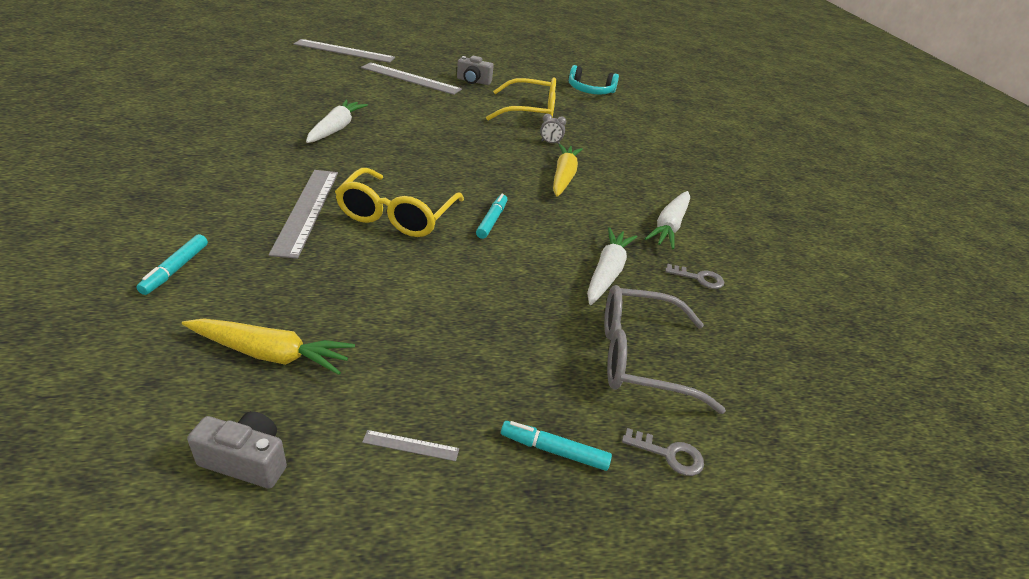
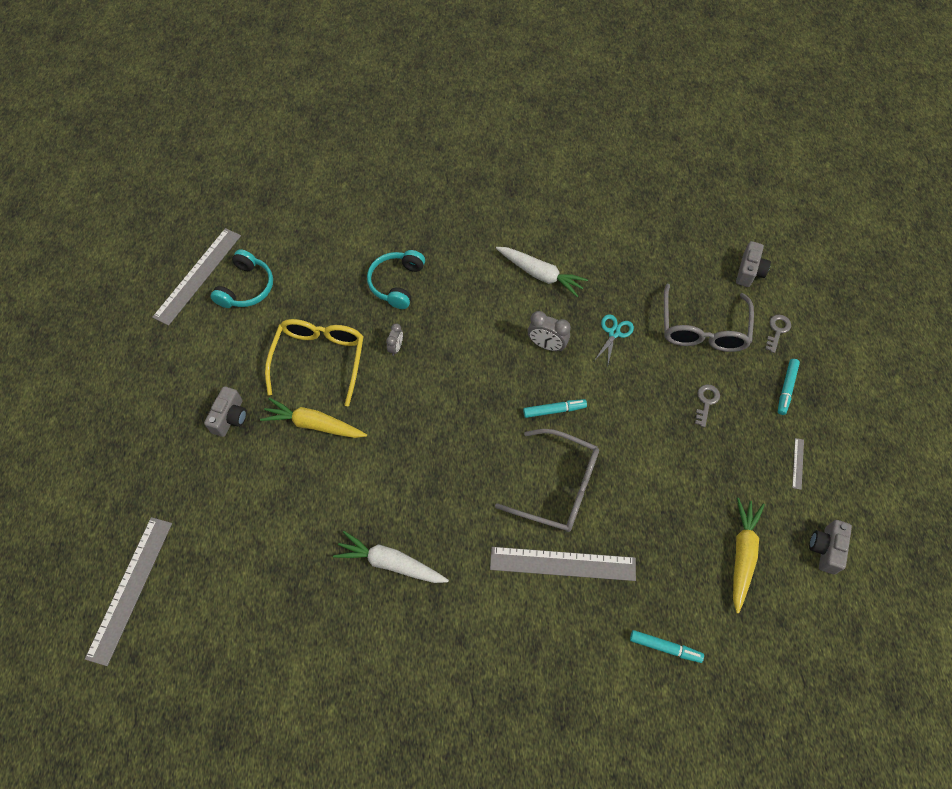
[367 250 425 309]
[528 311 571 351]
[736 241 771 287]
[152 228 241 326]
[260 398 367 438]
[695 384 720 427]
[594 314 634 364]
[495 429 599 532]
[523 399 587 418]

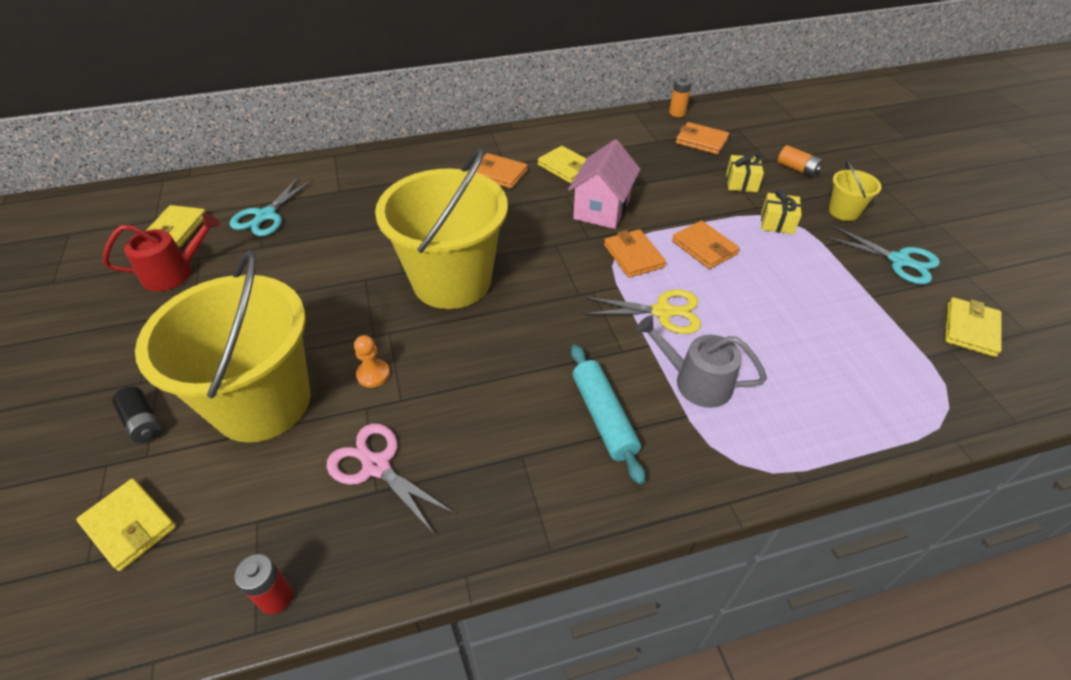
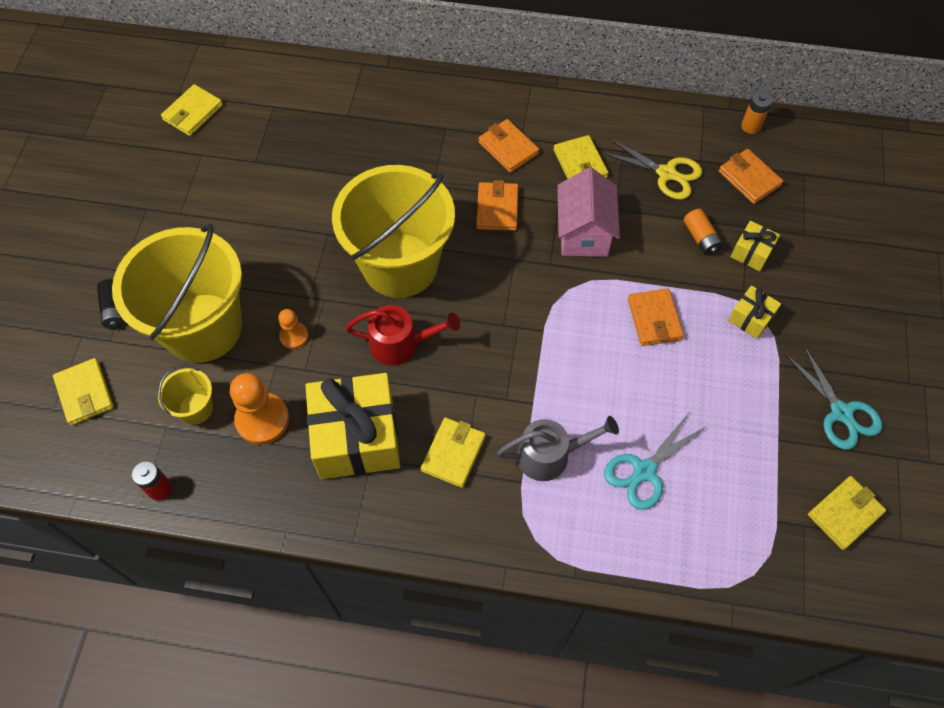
[305 373 400 479]
[345 305 460 366]
[604 413 707 510]
[601 138 702 200]
[476 180 518 231]
[684 209 723 255]
[158 365 213 425]
[230 373 289 445]
[421 417 486 488]
[558 167 620 257]
[497 416 619 481]

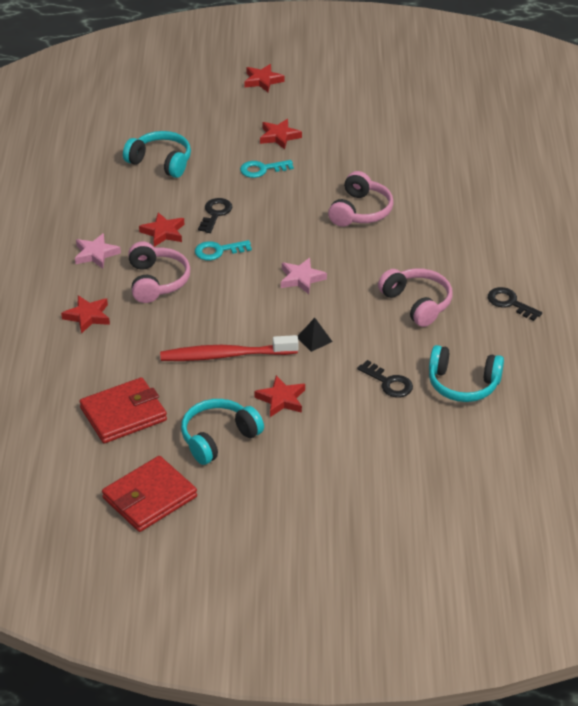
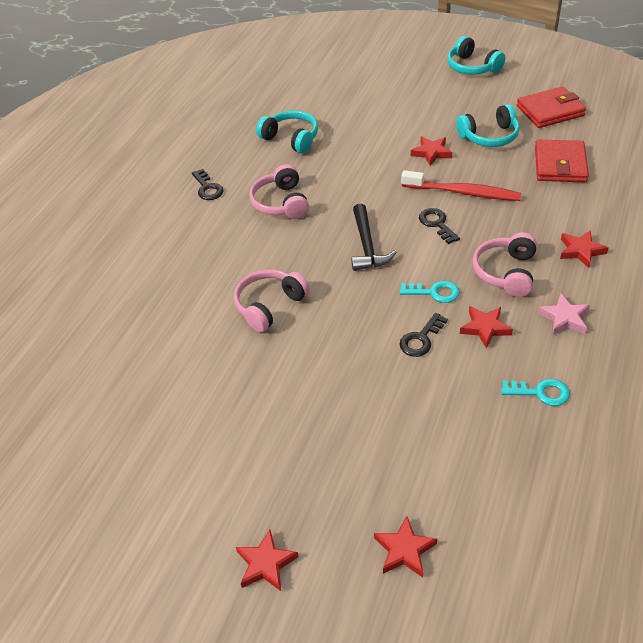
[298 318 332 352] (first image)
[447 36 505 75]
[501 379 570 406]
[374 516 437 578]
[419 208 460 244]
[351 204 397 271]
[535 139 589 182]

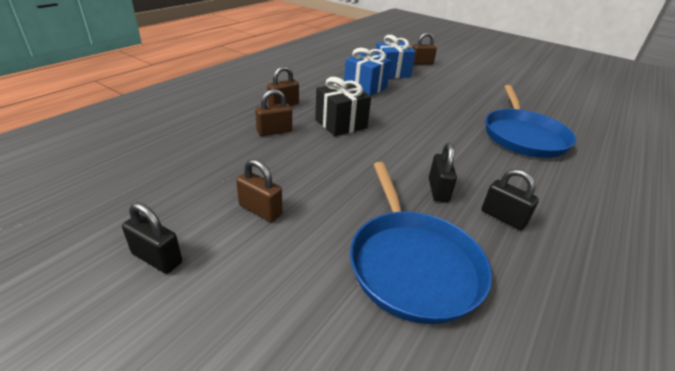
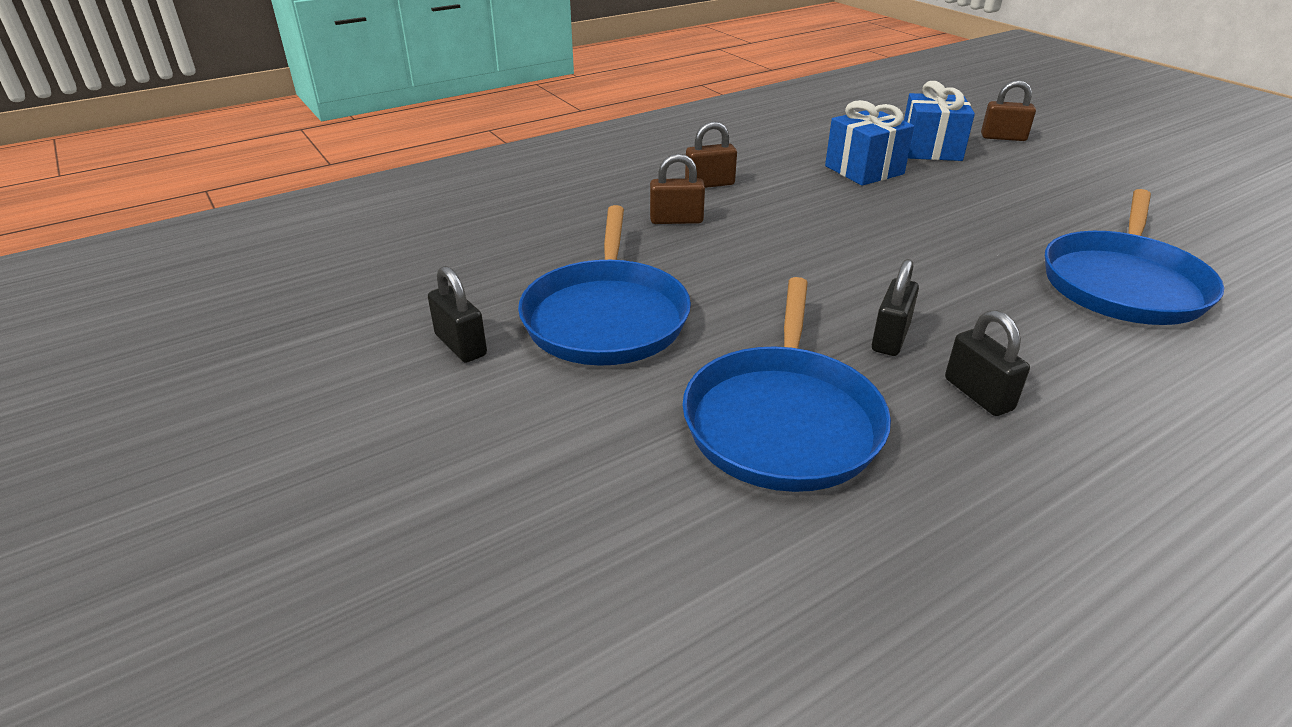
[315 77 371 136] (first image)
[518 205 691 366]

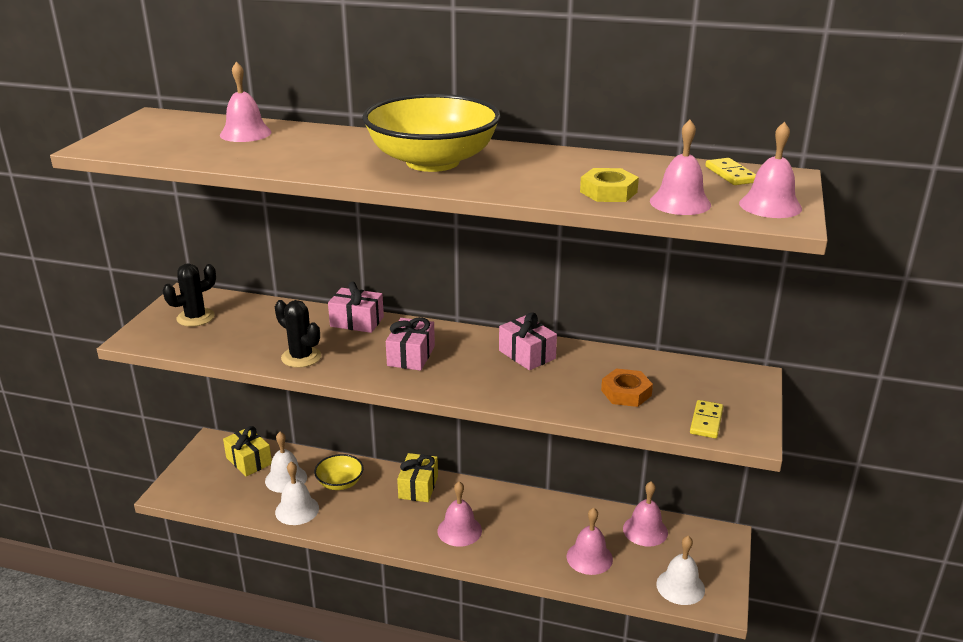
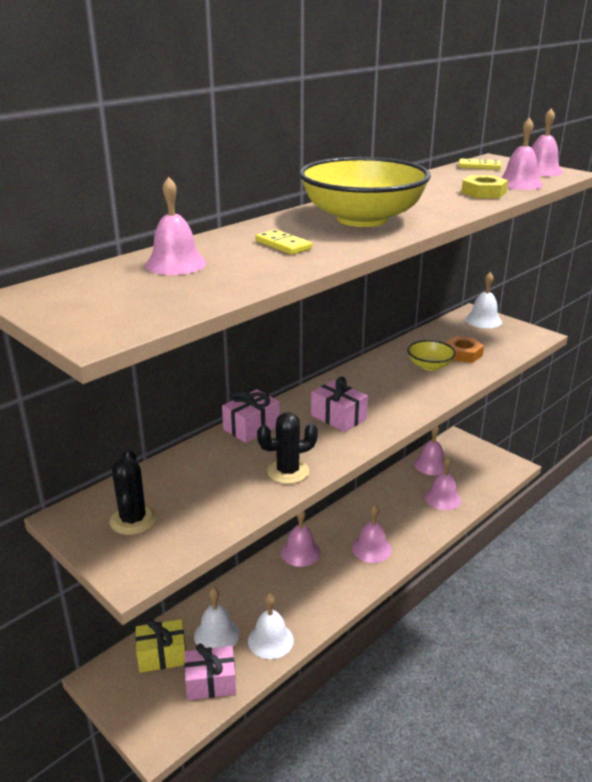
[407 340 456 371]
[184 644 236 700]
[465 272 502 328]
[255 229 312 255]
[281 511 321 567]

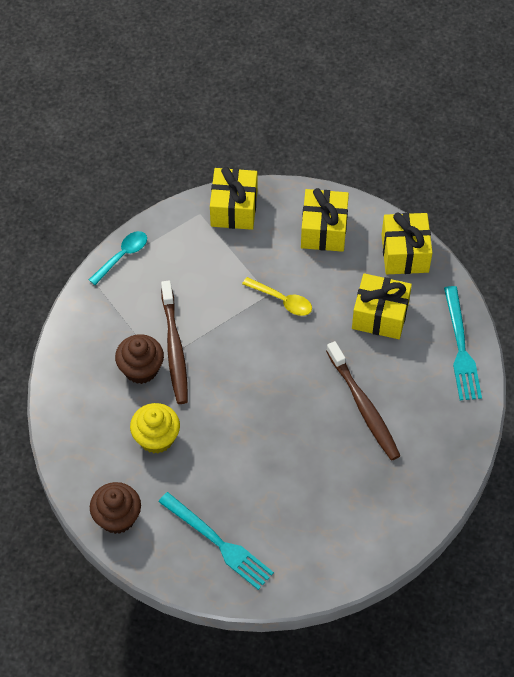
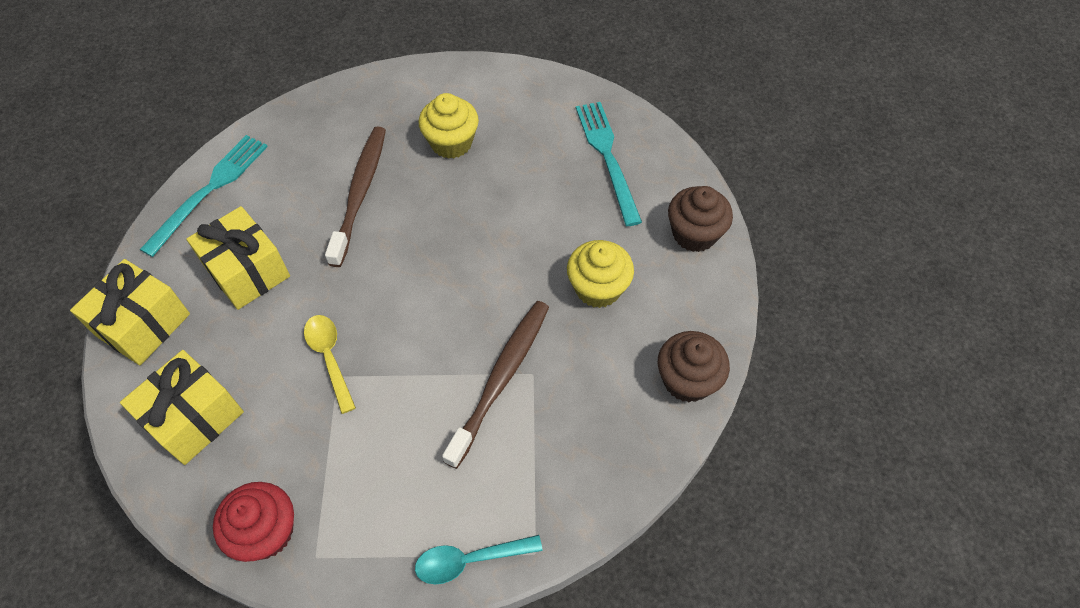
[418 93 479 159]
[658 331 730 402]
[213 482 294 562]

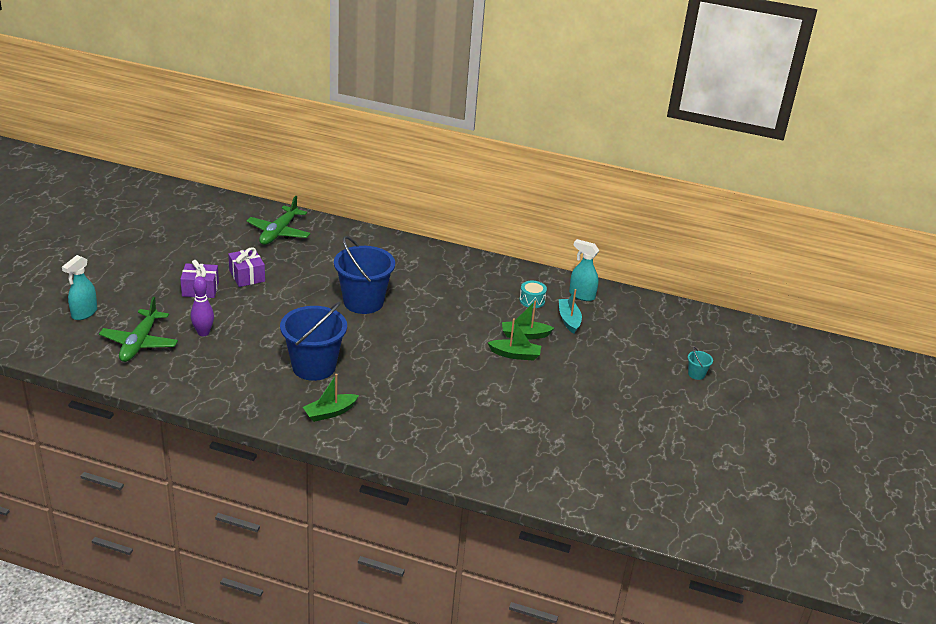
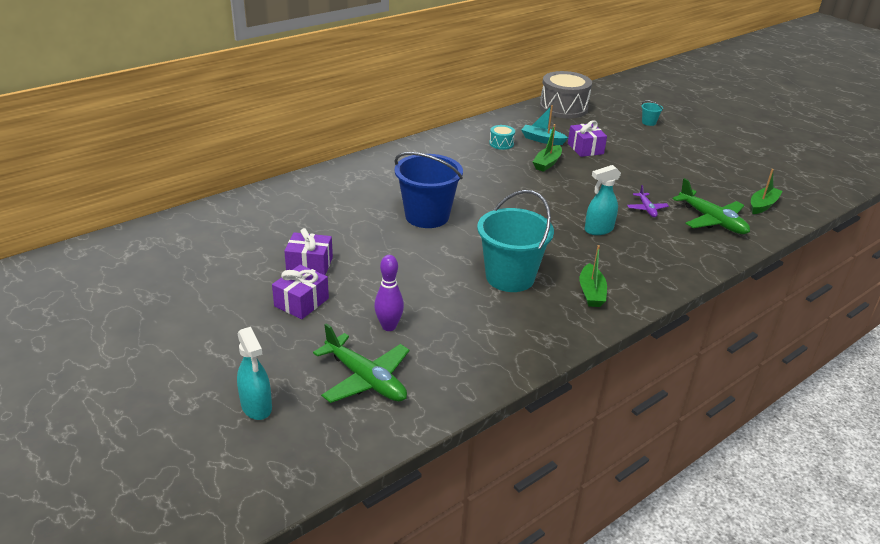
[540 71 592 119]
[568 120 607 157]
[627 185 669 217]
[672 178 750 234]
[751 169 783 214]
[585 165 621 235]
[477 190 554 292]

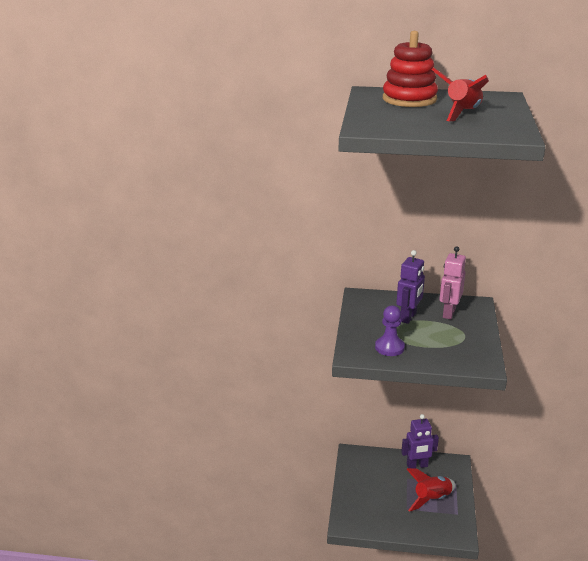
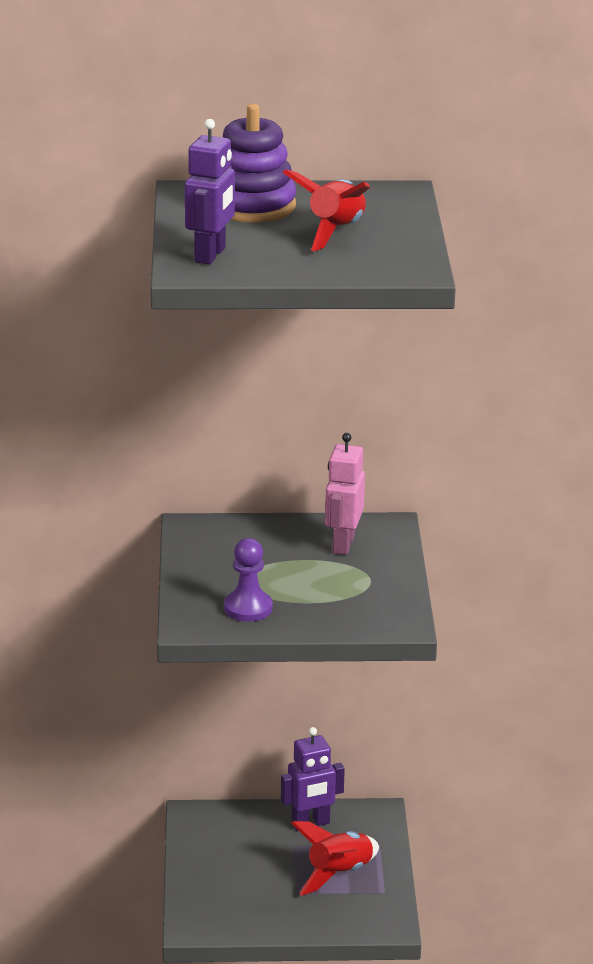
[185 119 235 264]
[223 104 296 223]

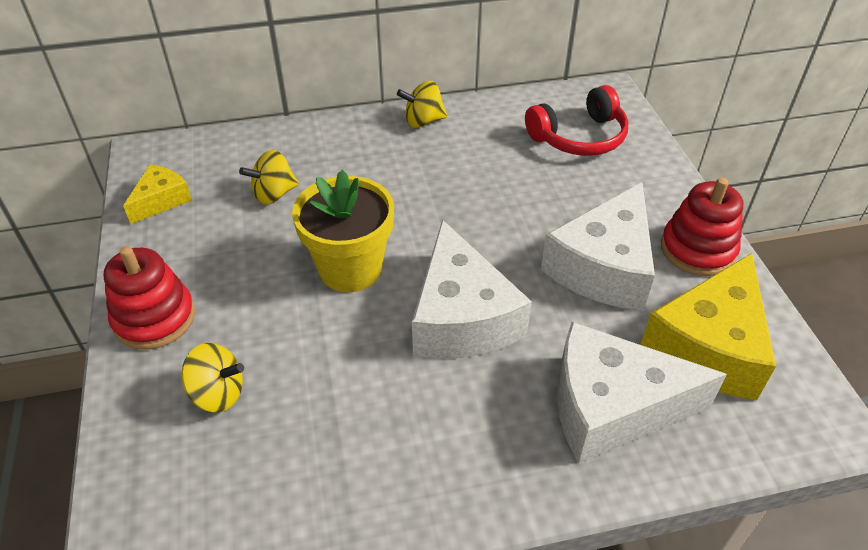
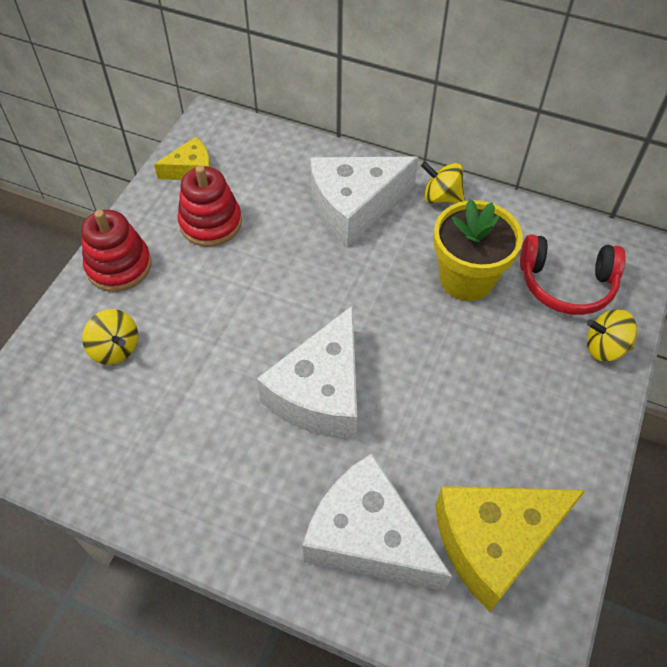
[587 309 637 362]
[433 199 523 301]
[310 157 419 247]
[177 165 242 247]

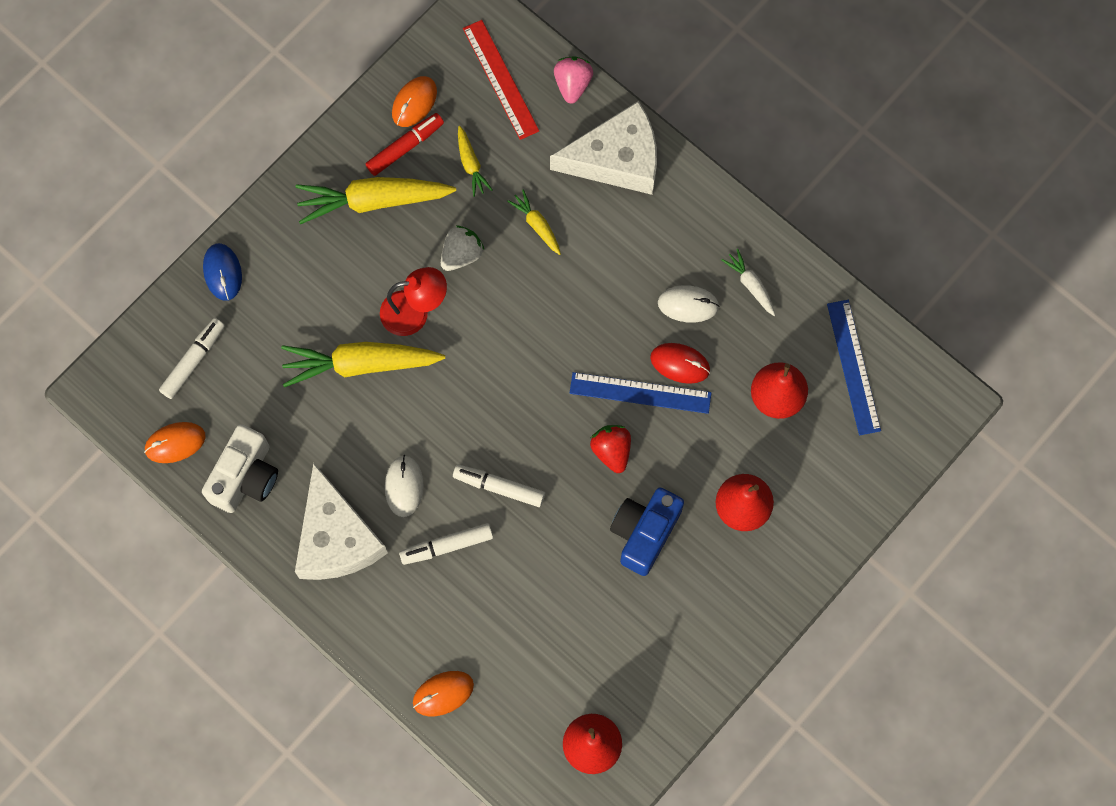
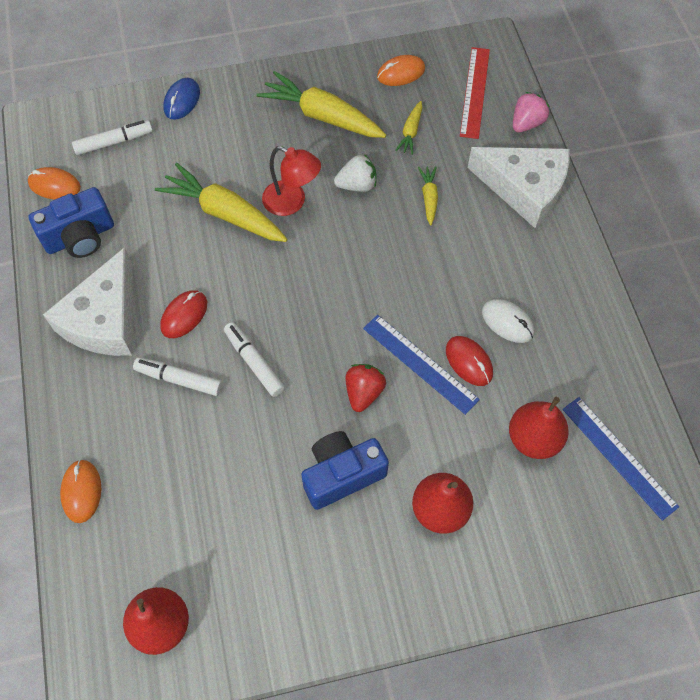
[366 113 444 176] (first image)
[721 249 775 316] (first image)
[28 187 114 258]
[160 291 207 338]
[60 459 101 523]
[562 397 679 521]

